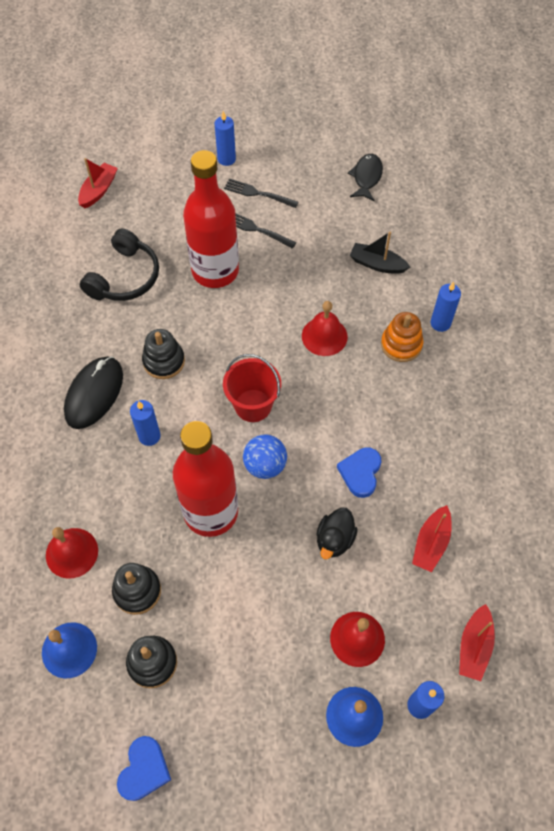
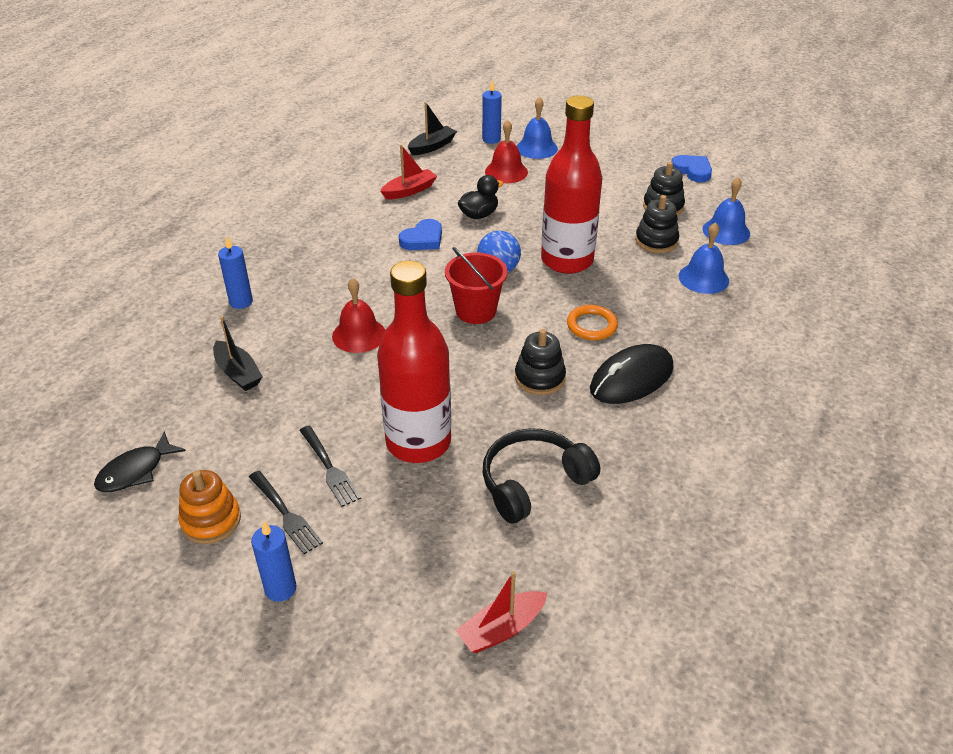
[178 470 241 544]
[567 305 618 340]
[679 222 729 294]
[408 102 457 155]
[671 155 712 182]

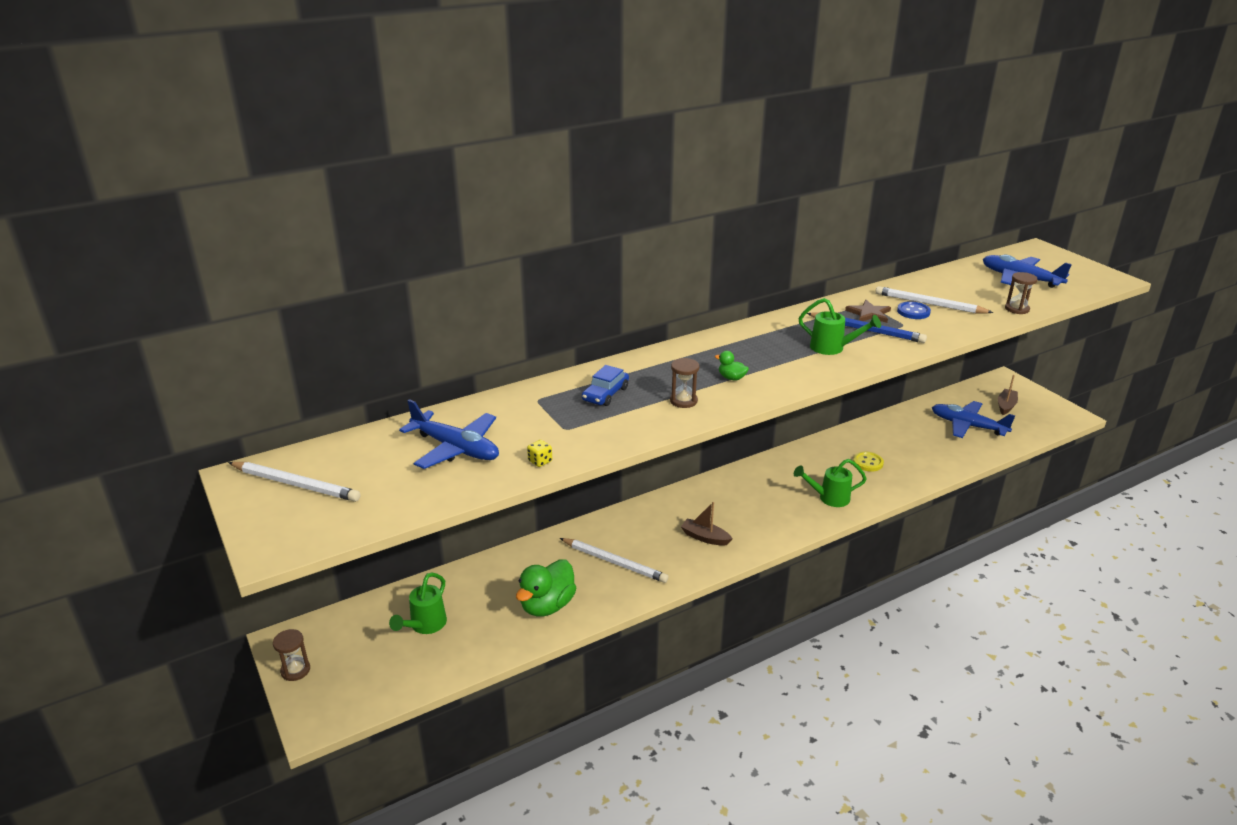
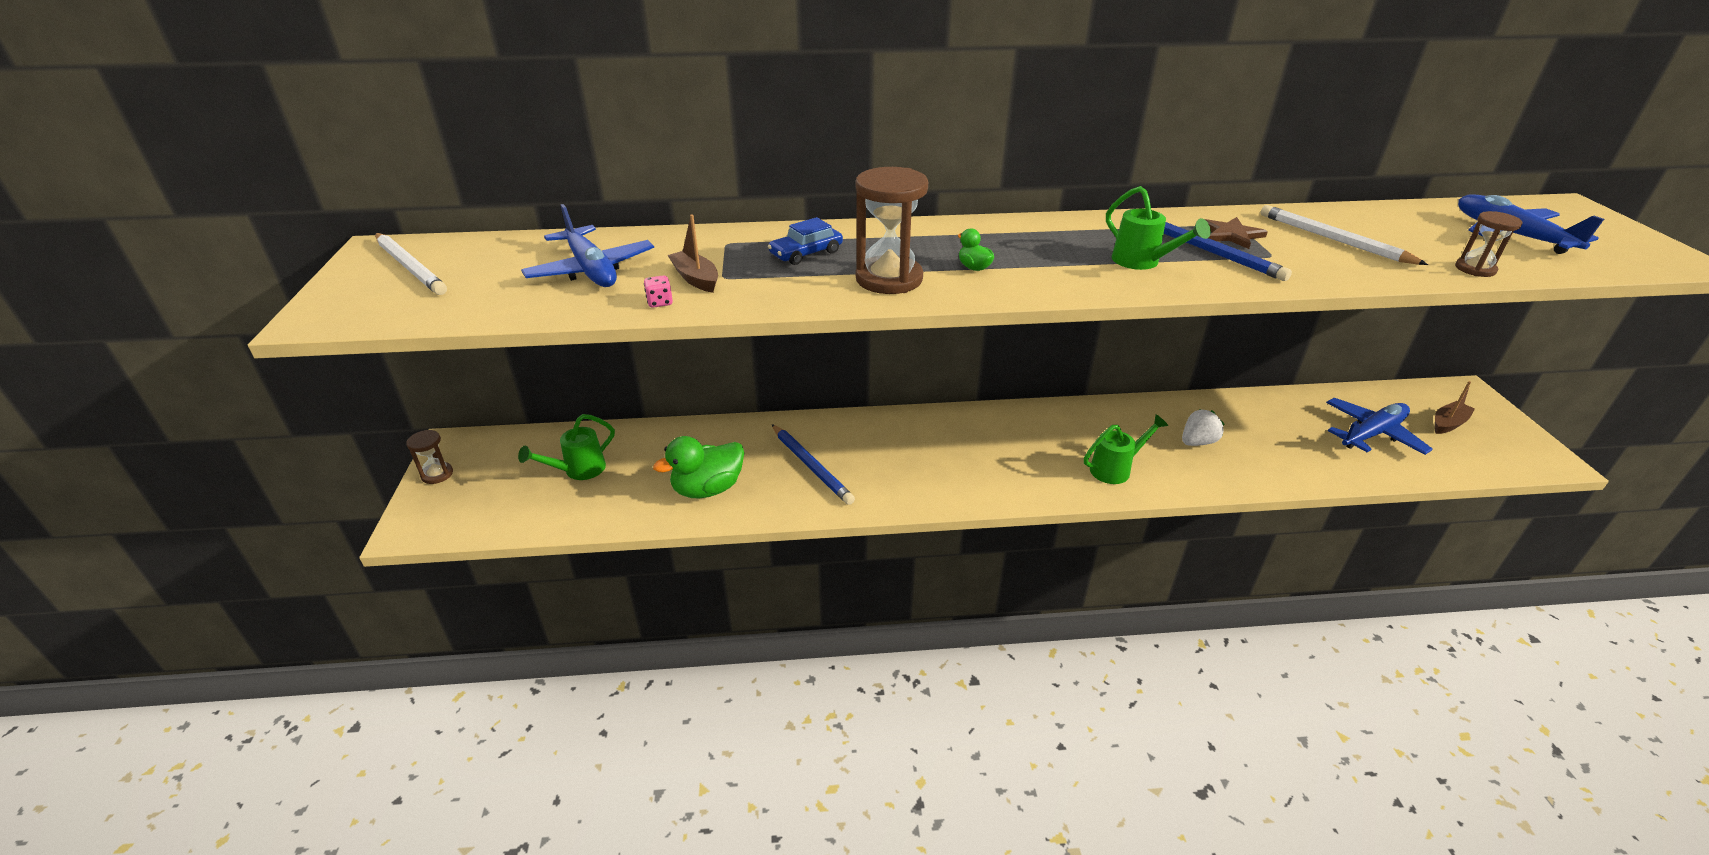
[897 301 931 319] (first image)
[668 215 718 293]
[1182 409 1224 446]
[644 275 673 308]
[772 424 855 505]
[1084 414 1168 484]
[1326 398 1433 455]
[856 167 928 294]

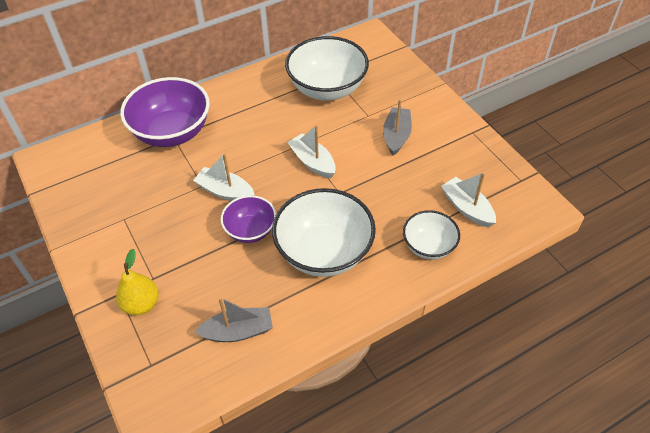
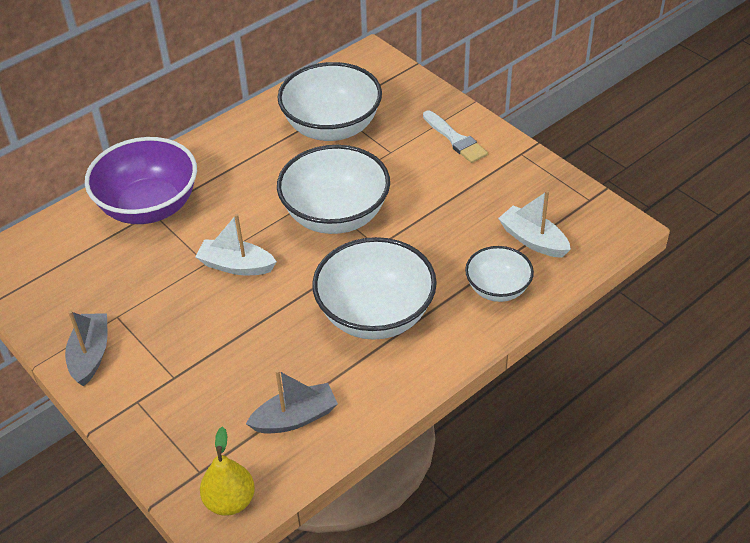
[221 195 276 243] (first image)
[423 110 488 163]
[200 427 255 516]
[65 311 107 386]
[277 145 390 234]

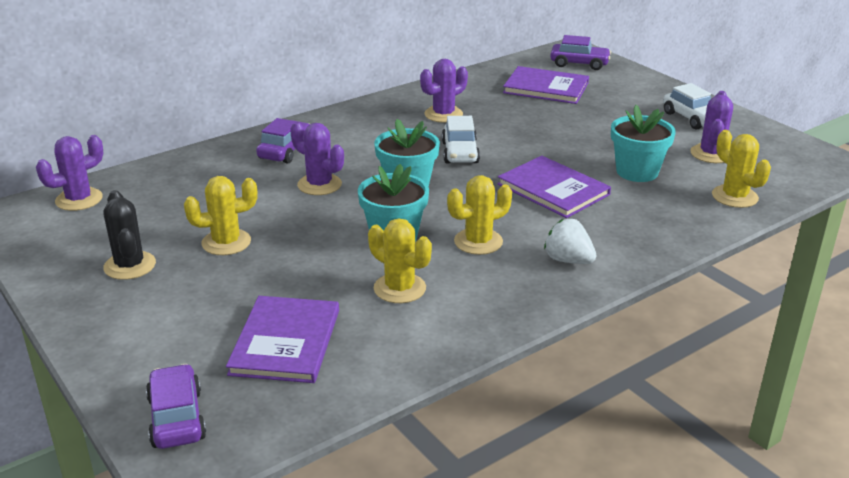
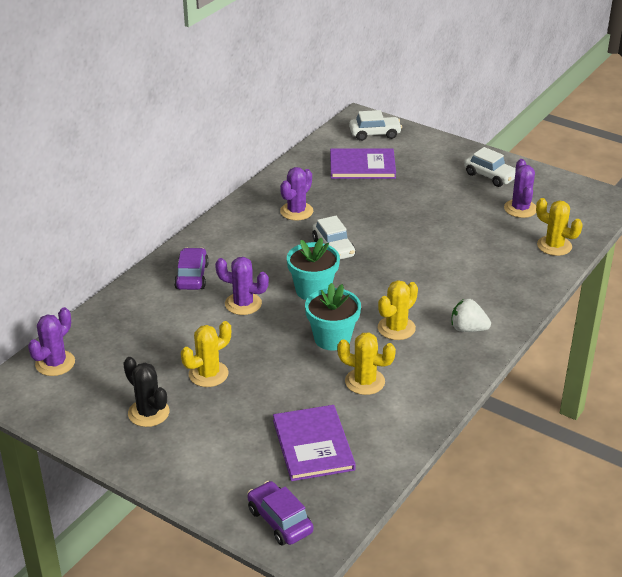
[497 156 611 218] (first image)
[611 105 676 182] (first image)
[349 110 402 141]

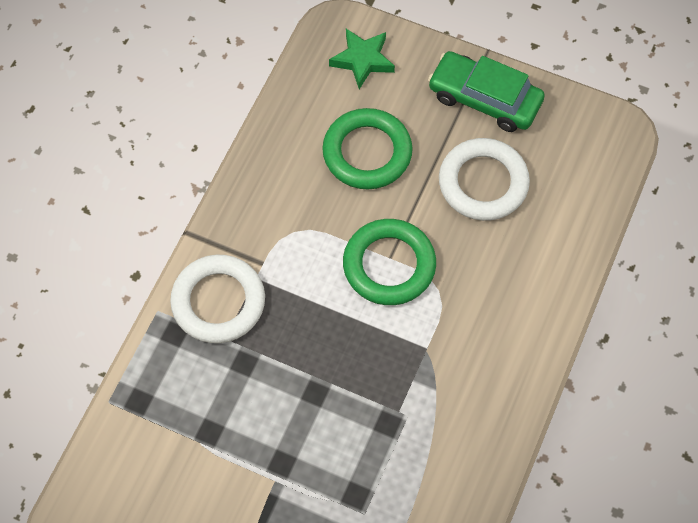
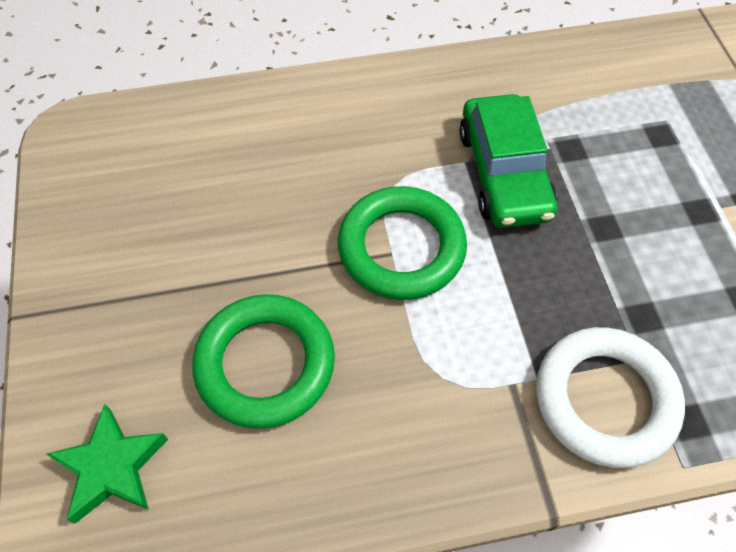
[439 138 530 221] (first image)
[459 94 557 228]

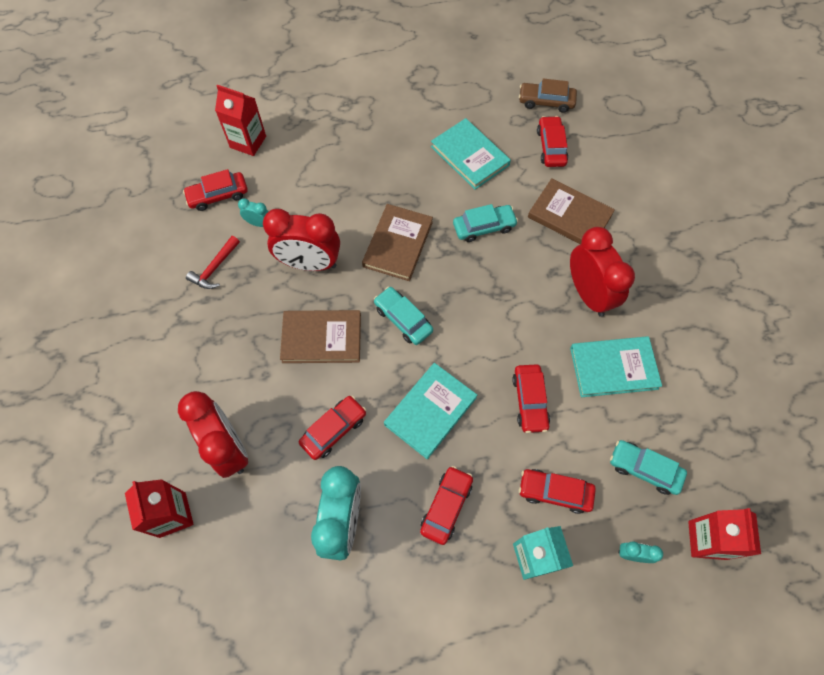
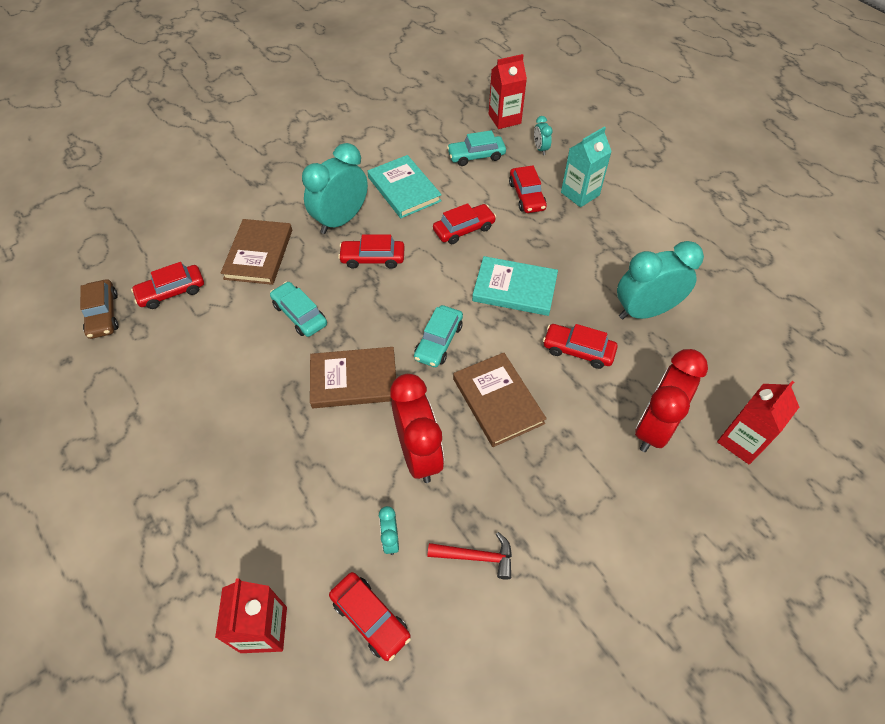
[431 118 511 190] (first image)
[338 234 405 269]
[302 143 368 234]
[447 130 506 166]

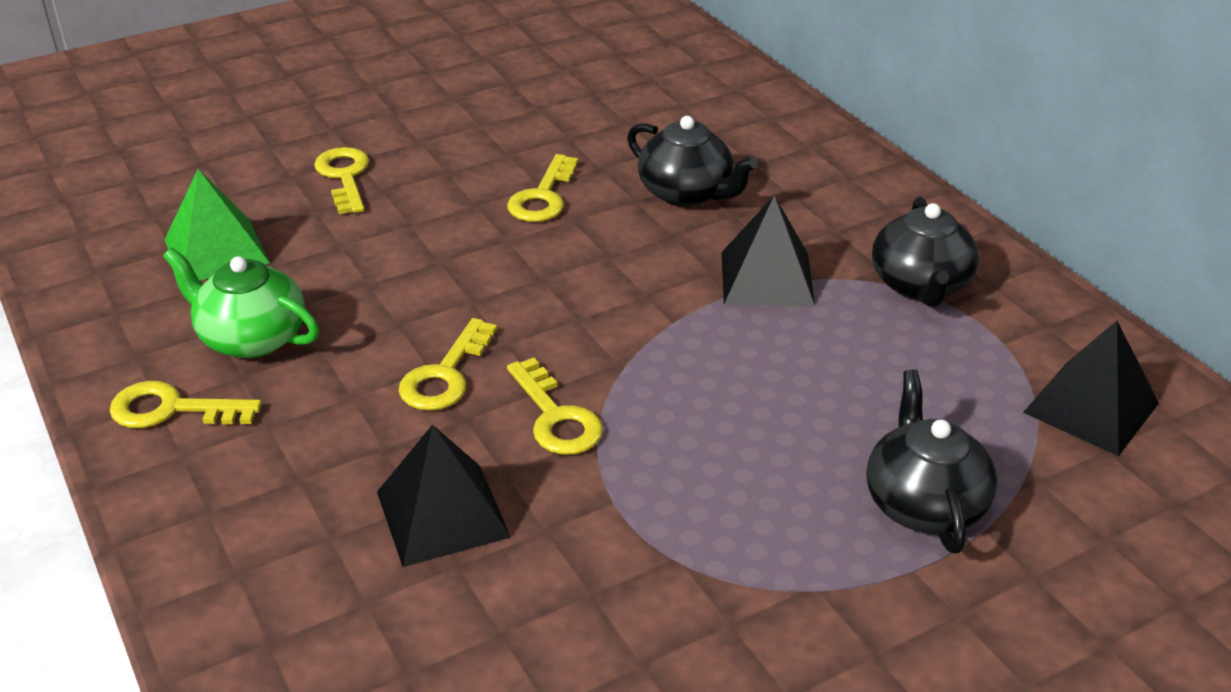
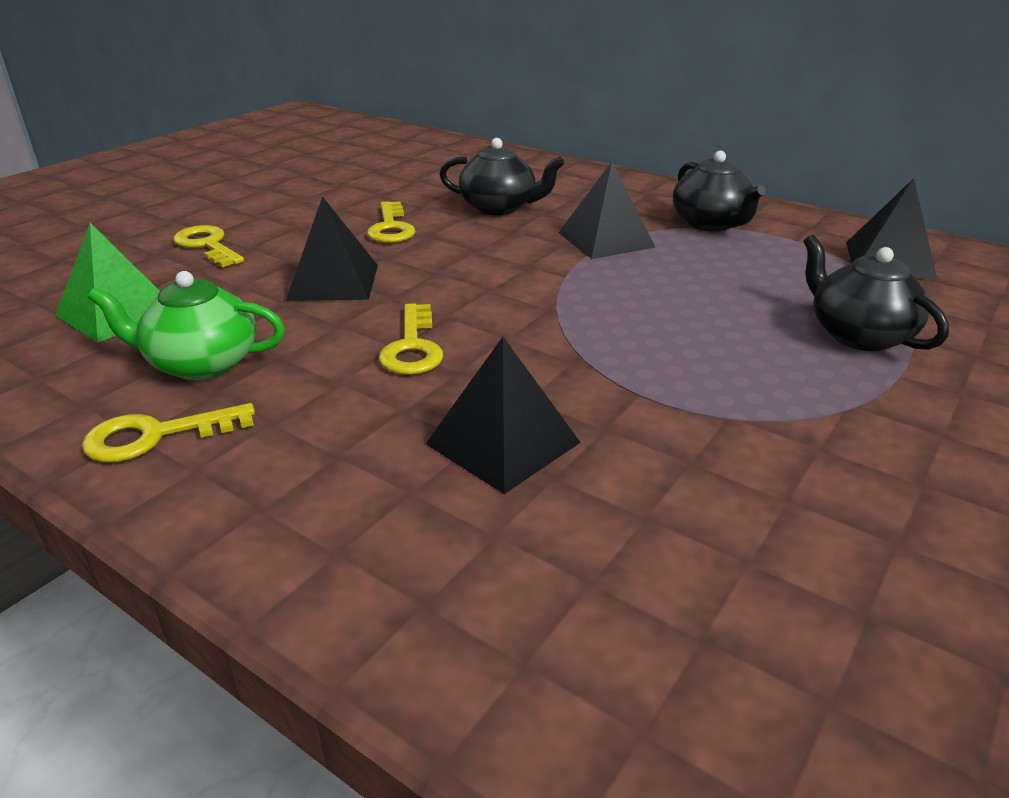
[507 358 603 455] (first image)
[286 196 378 301]

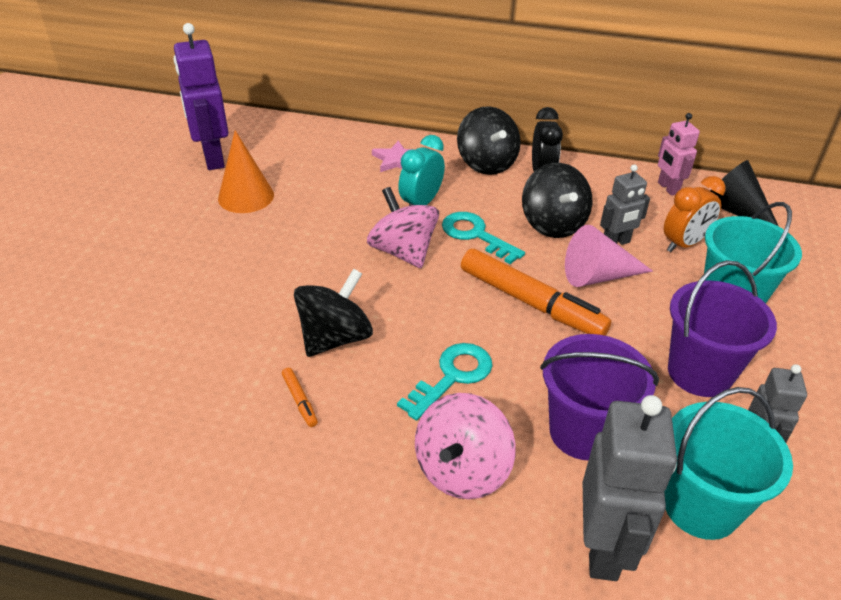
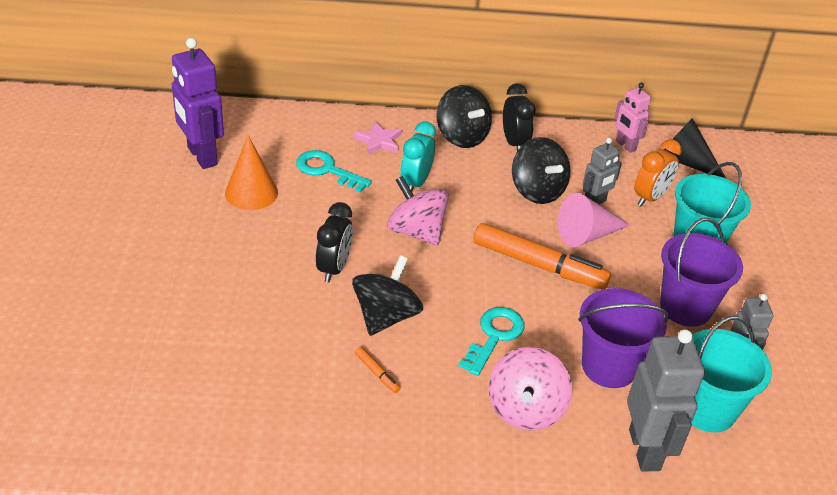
[316 202 353 283]
[296 150 372 193]

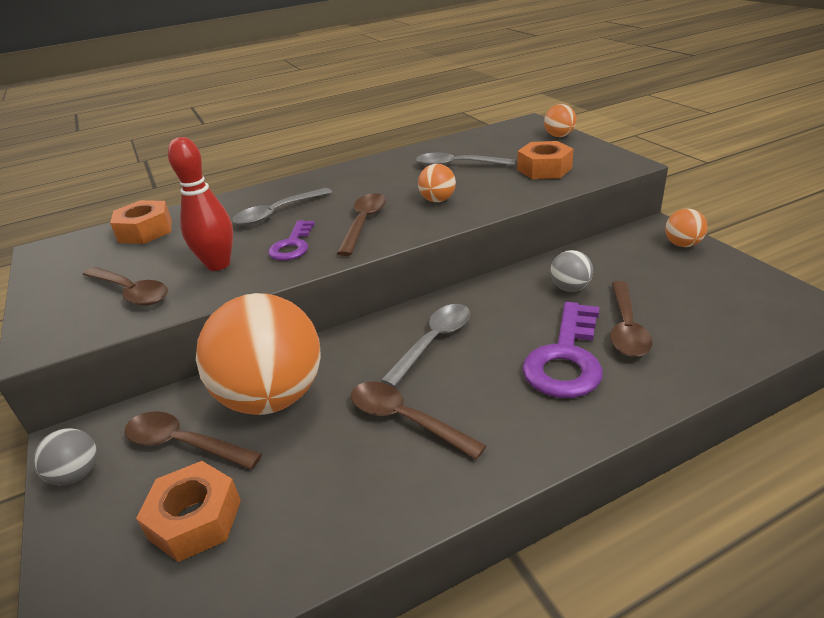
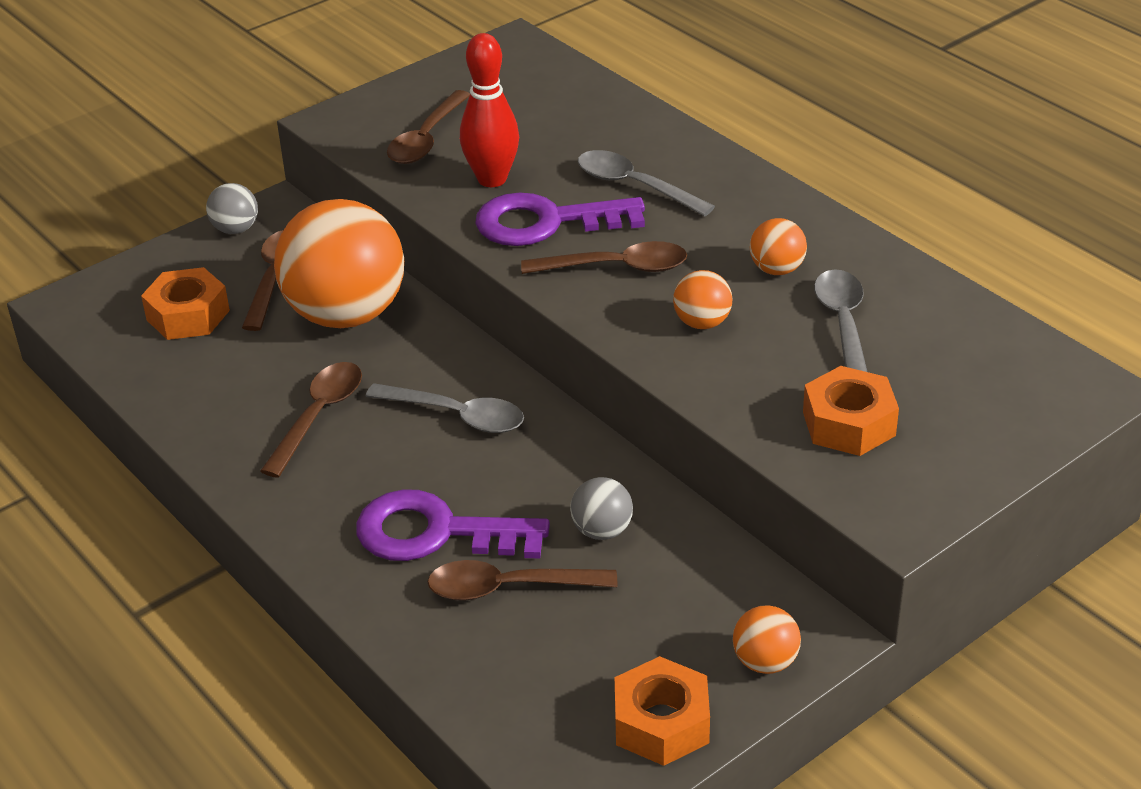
[615 656 710 766]
[750 218 807 275]
[475 193 645 246]

